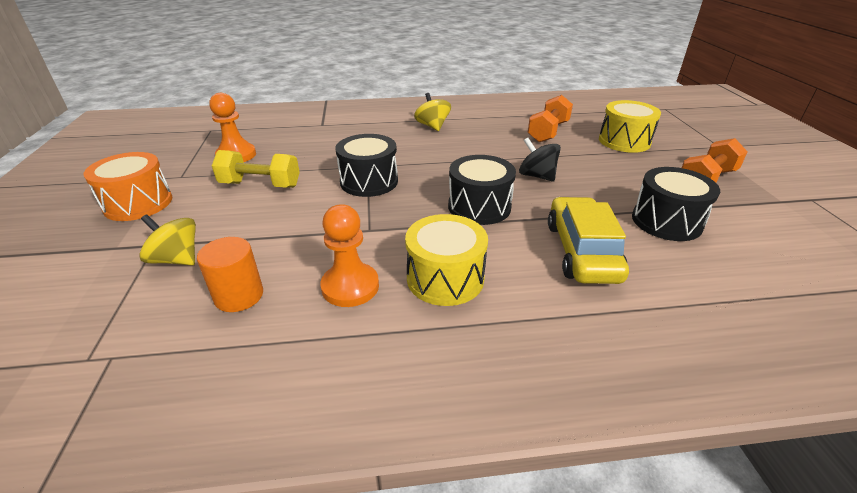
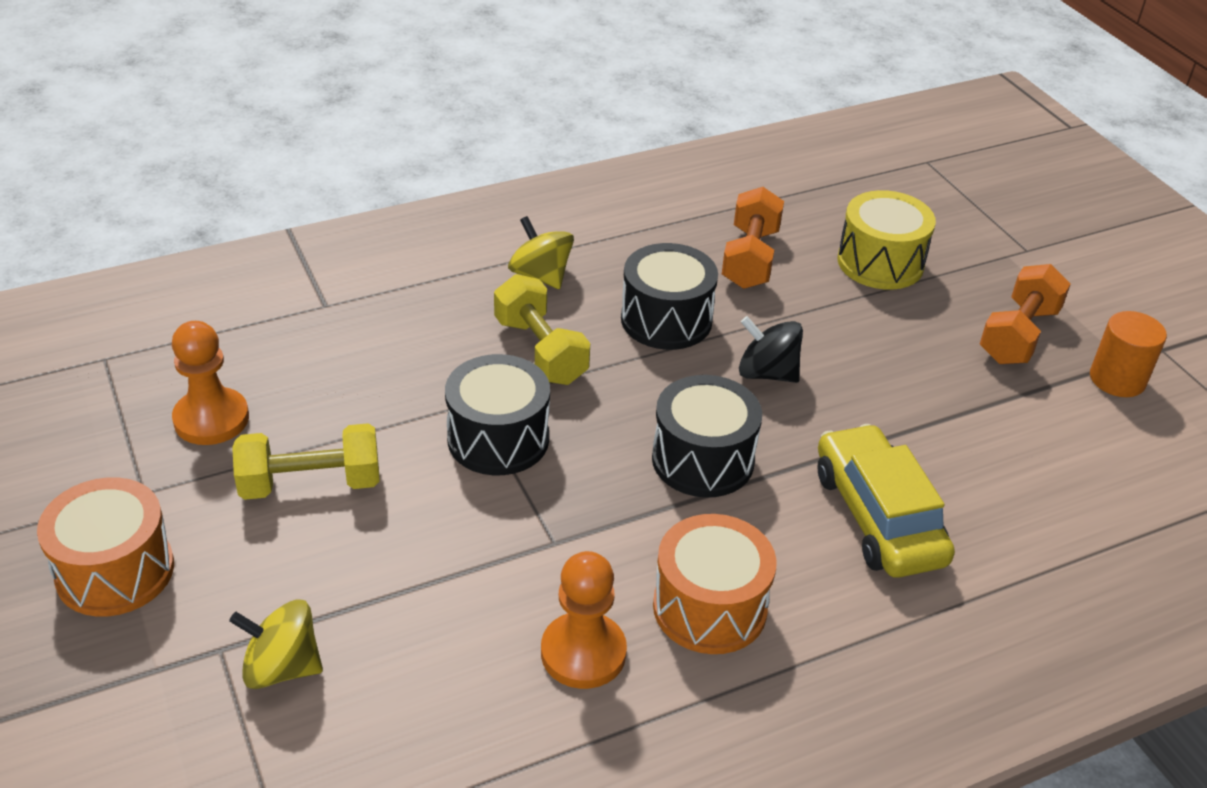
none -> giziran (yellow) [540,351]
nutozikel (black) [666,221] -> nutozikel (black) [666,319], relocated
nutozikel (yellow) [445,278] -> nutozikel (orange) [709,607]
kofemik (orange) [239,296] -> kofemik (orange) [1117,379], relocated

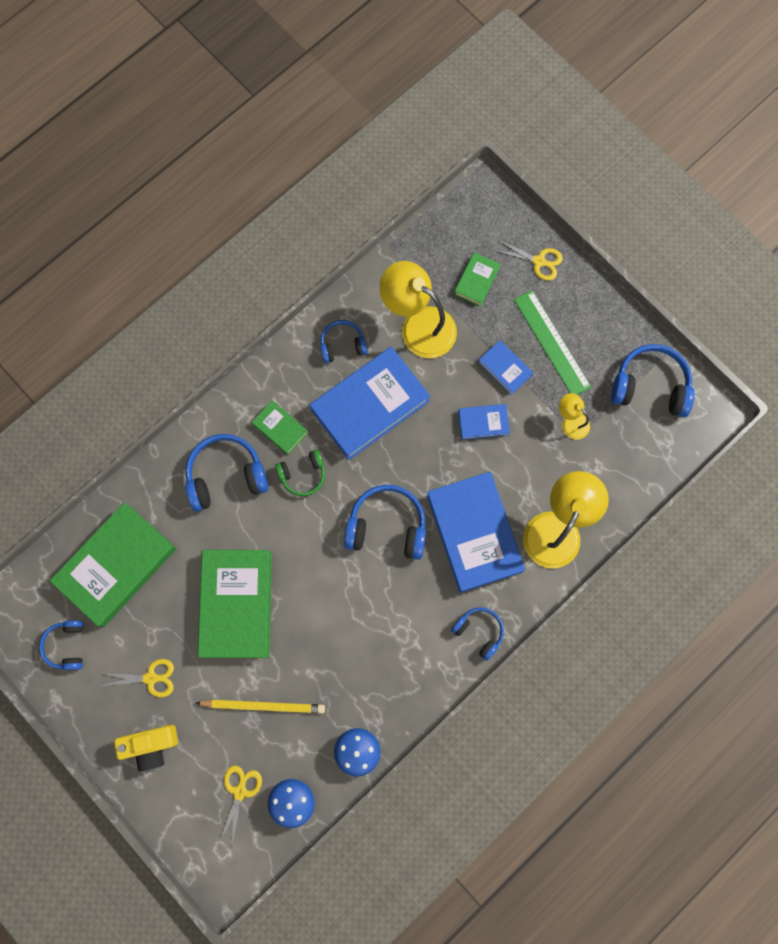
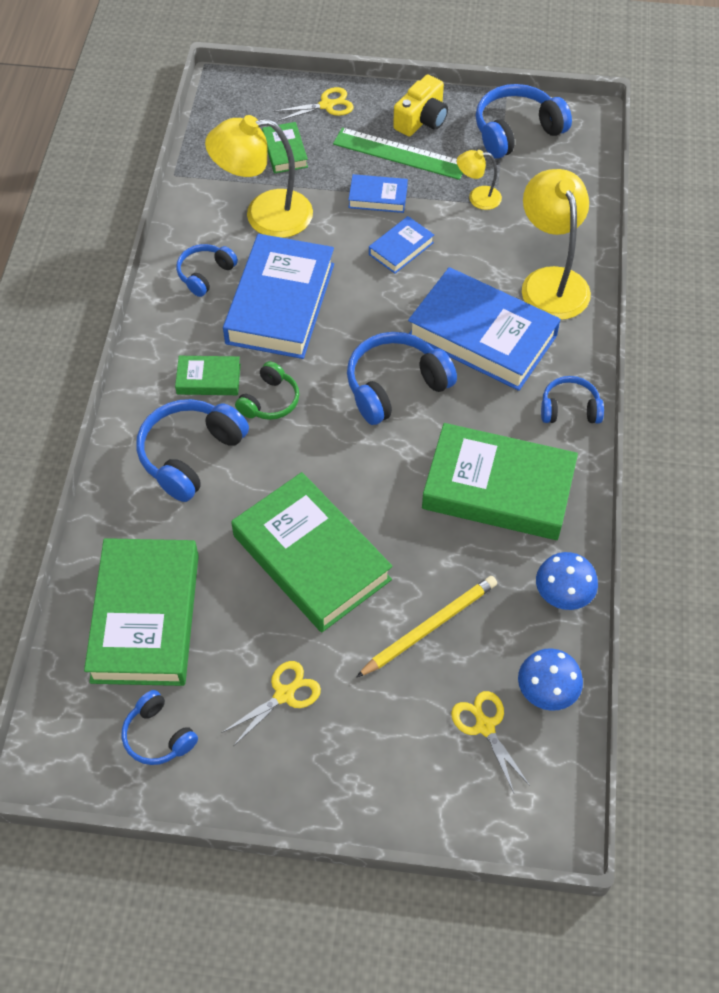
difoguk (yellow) [151,745] -> difoguk (yellow) [421,120], relocated
none -> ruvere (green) [498,488]

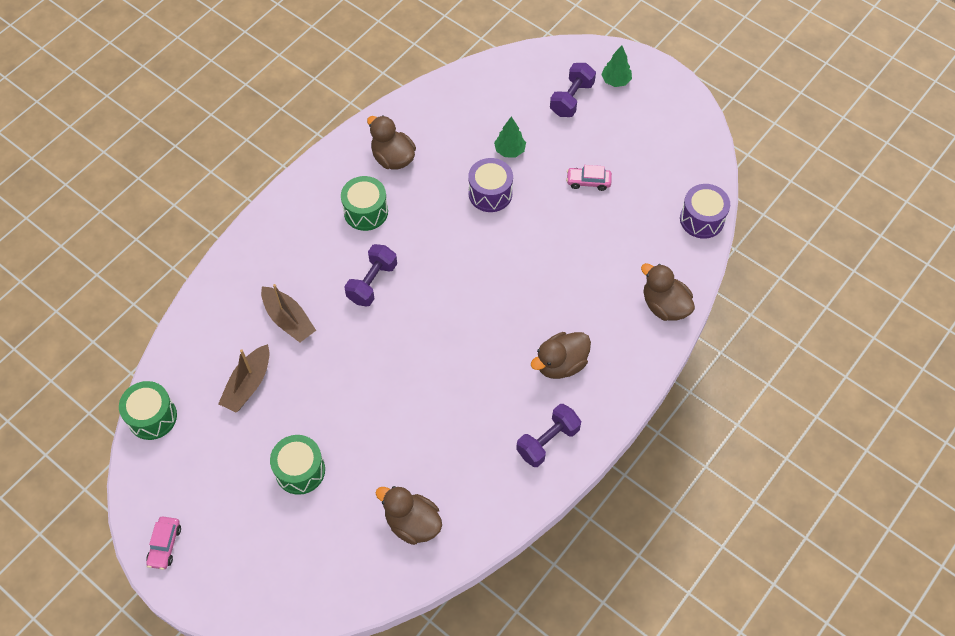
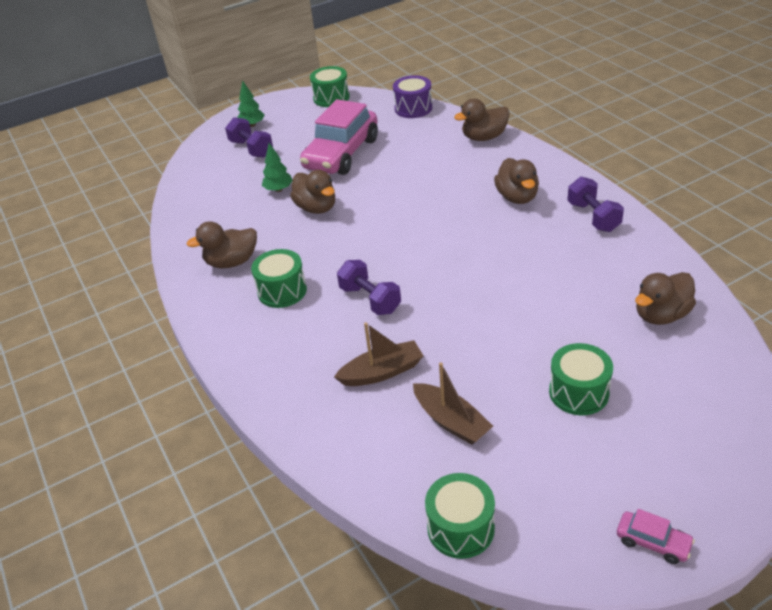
nutozikel (purple) [490,193] -> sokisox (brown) [316,208]
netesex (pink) [588,182] -> netesex (pink) [341,154], x2.44
none -> nutozikel (green) [331,98]

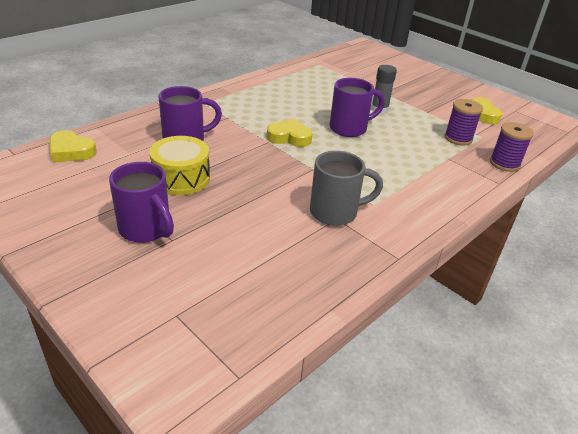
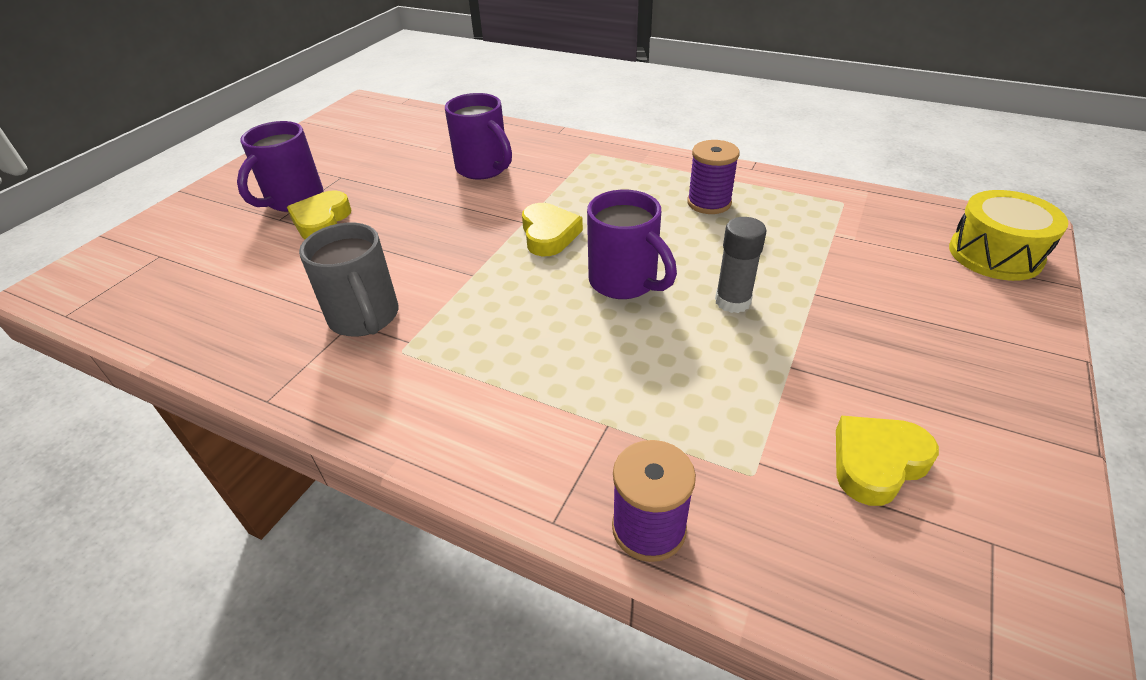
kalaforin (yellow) [71,151] -> kalaforin (yellow) [322,221], relocated
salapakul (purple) [458,138] -> salapakul (purple) [709,203], relocated
nutozikel (yellow) [181,178] -> nutozikel (yellow) [995,254], relocated

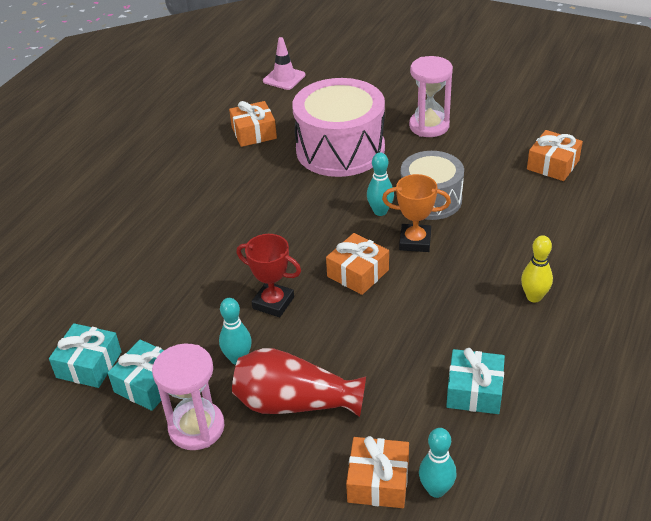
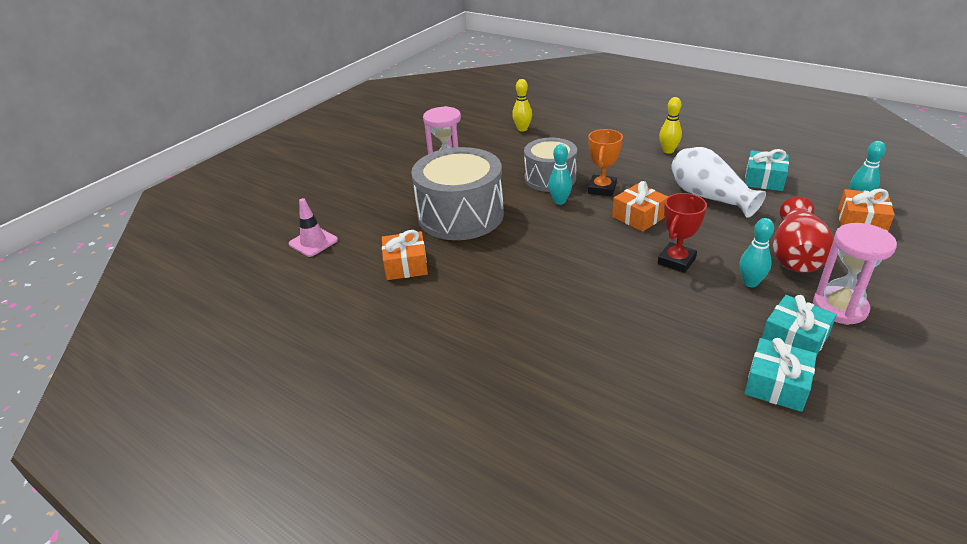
nutozikel (pink) [340,149] -> nutozikel (grey) [461,215]
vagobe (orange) [553,165] -> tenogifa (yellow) [522,129]
none -> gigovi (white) [709,197]

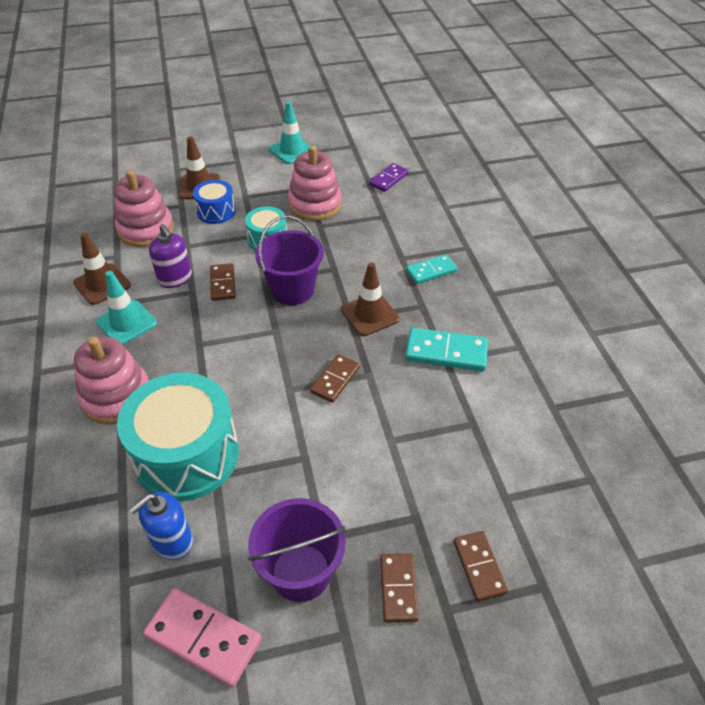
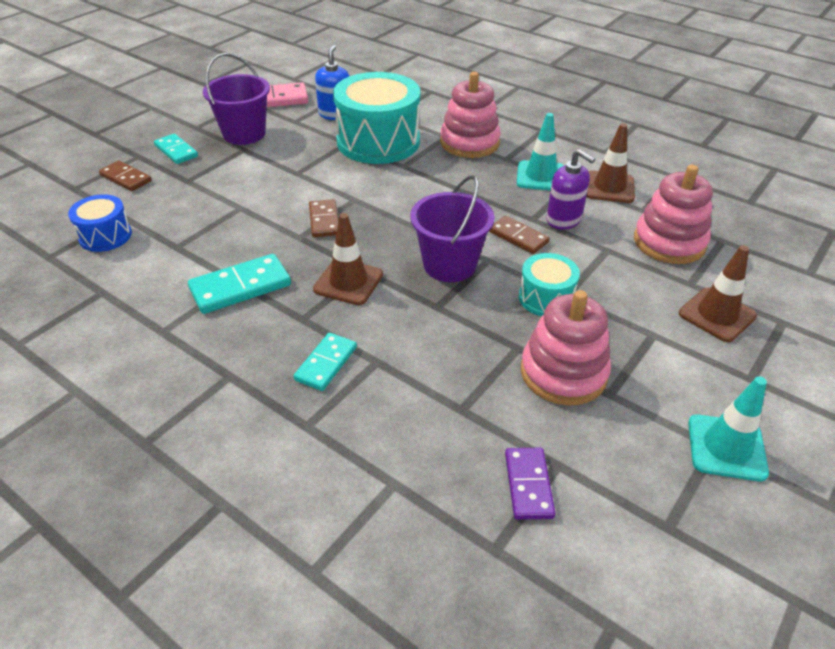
nutozikel (blue) [216,212] -> nutozikel (blue) [105,236], relocated
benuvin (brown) [398,588] -> benuvin (turquoise) [176,151]
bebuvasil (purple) [175,278] -> bebuvasil (purple) [564,220], 150 degrees counterclockwise

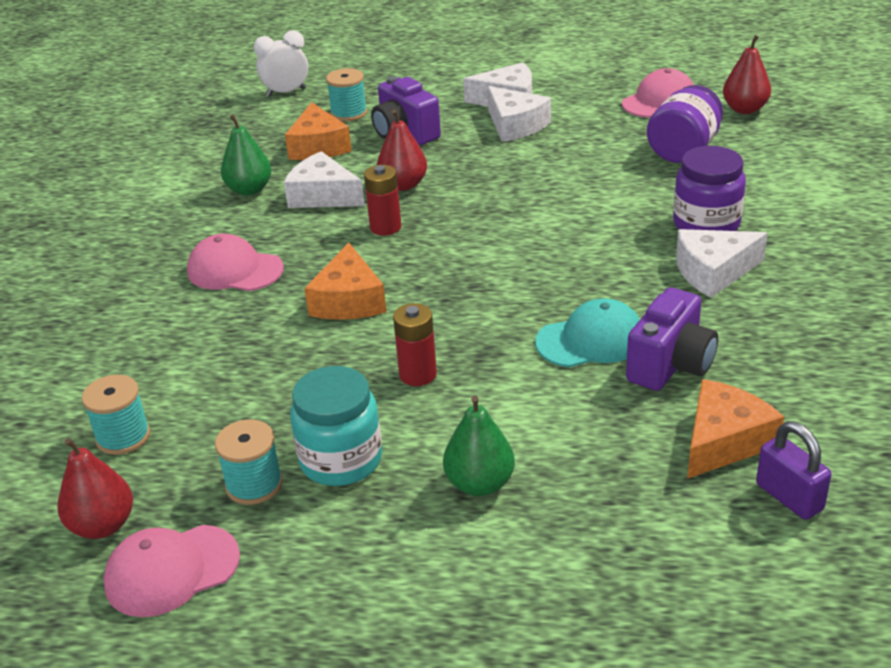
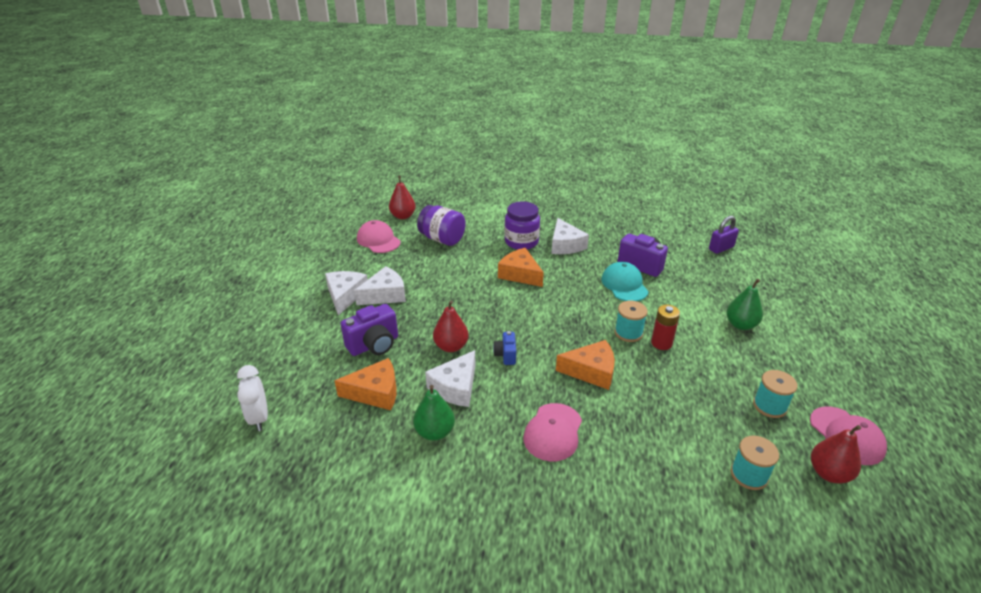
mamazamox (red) [385,227] -> difoguk (blue) [506,355]
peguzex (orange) [724,441] -> peguzex (orange) [520,274], relocated
salapakul (turquoise) [349,113] -> salapakul (turquoise) [628,333], relocated
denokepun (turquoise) [341,460] -> none

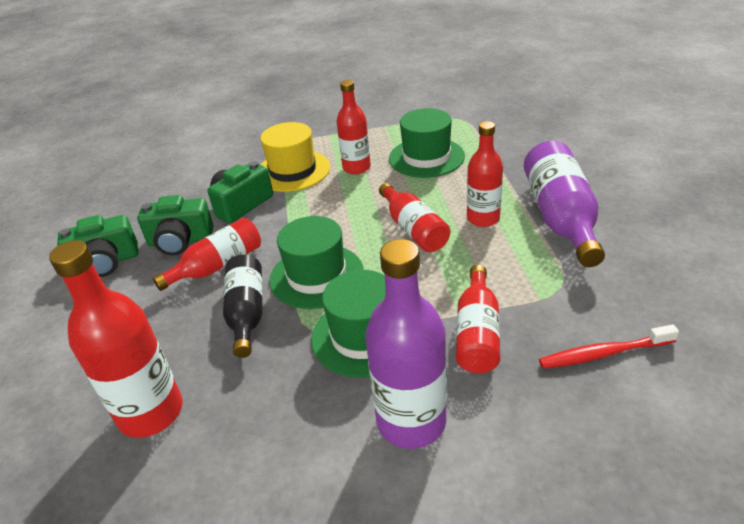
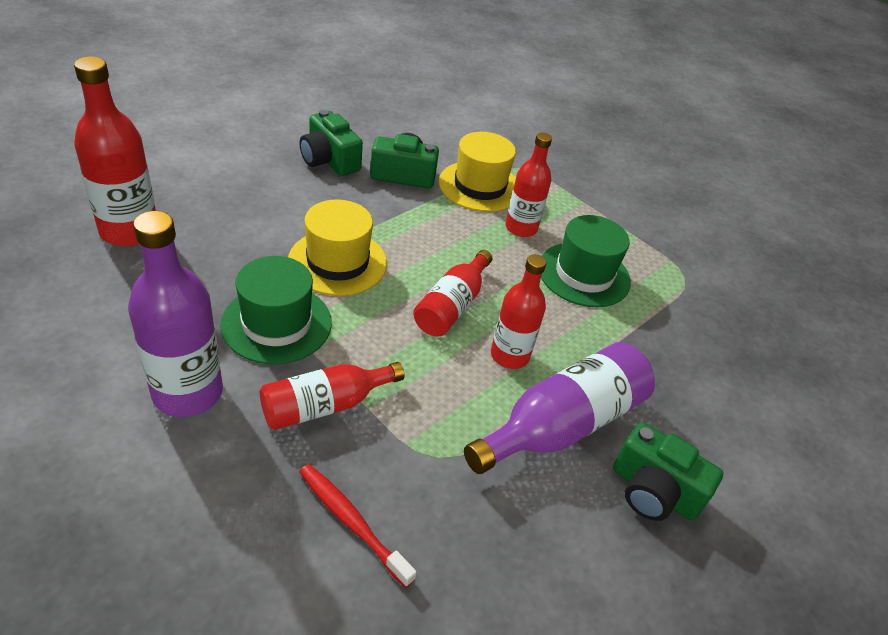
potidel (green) [316,276] -> potidel (yellow) [337,262]
difoguk (green) [106,262] -> difoguk (green) [653,491], relocated
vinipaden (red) [218,266] -> none
vinipaden (black) [247,313] -> none

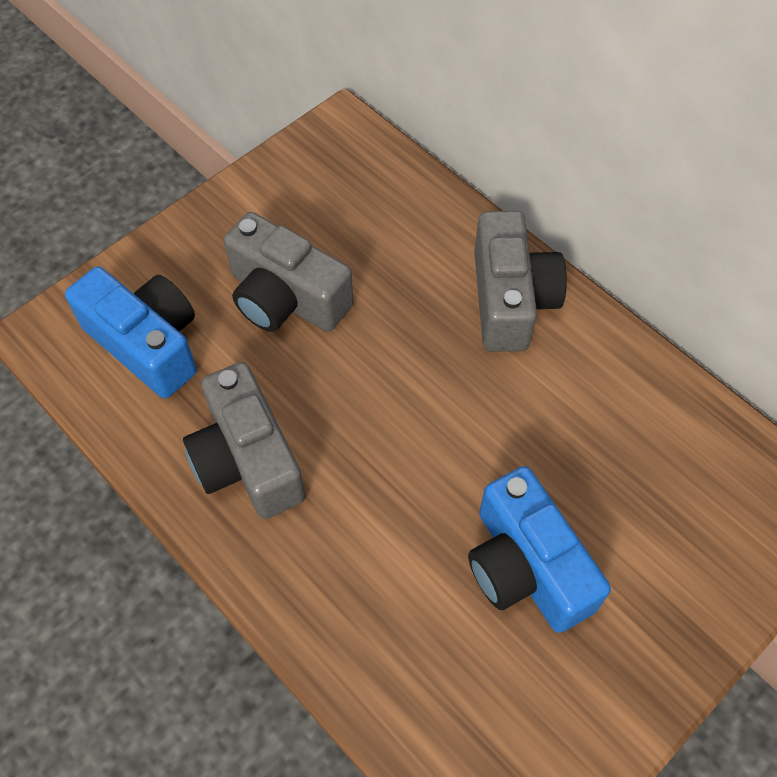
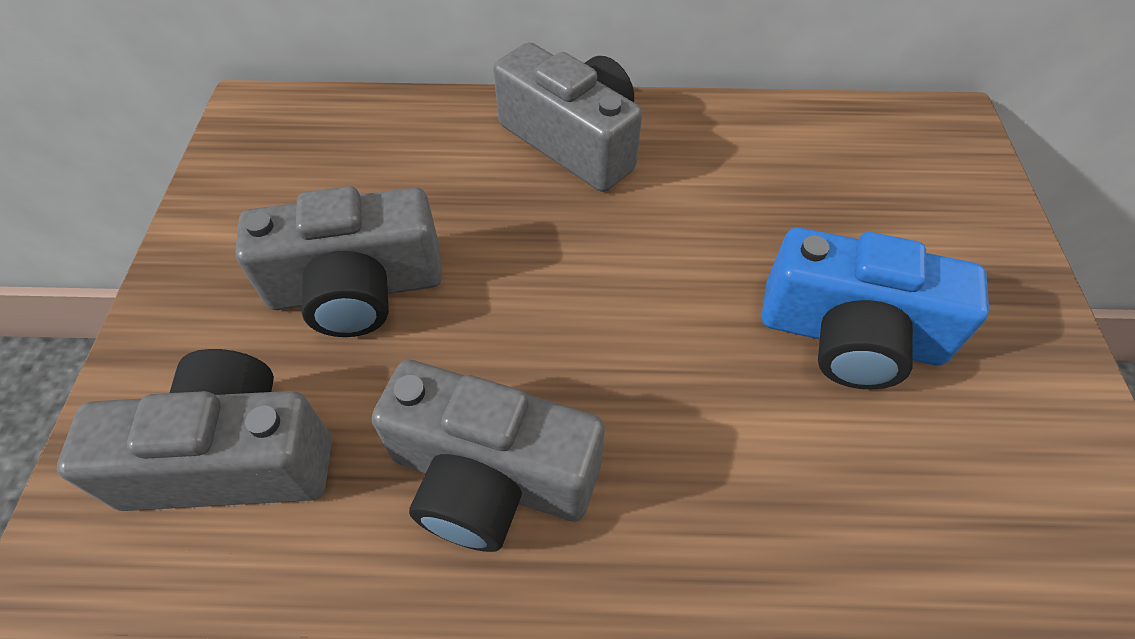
difoguk (blue) [147,343] -> difoguk (grey) [232,458]

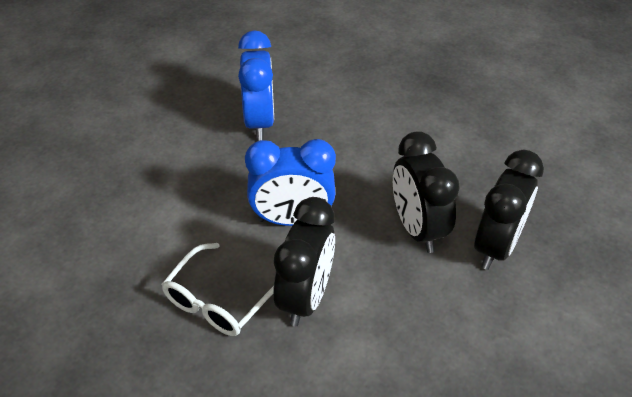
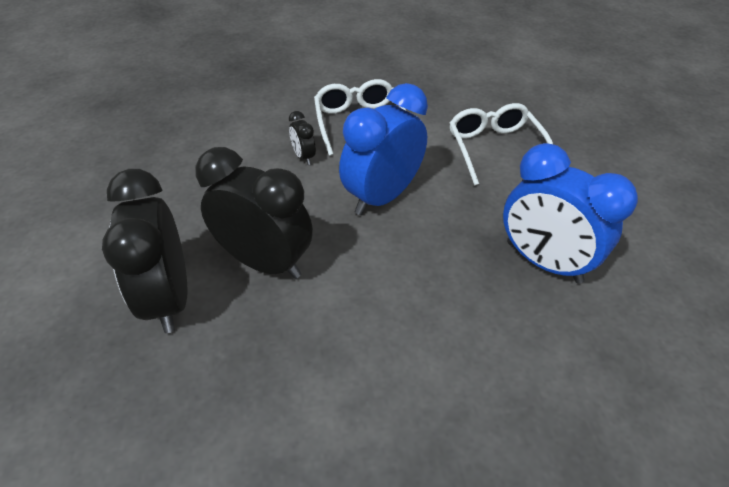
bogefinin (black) [305,297] -> bogefinin (black) [303,157], x0.44
none -> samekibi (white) [494,149]

